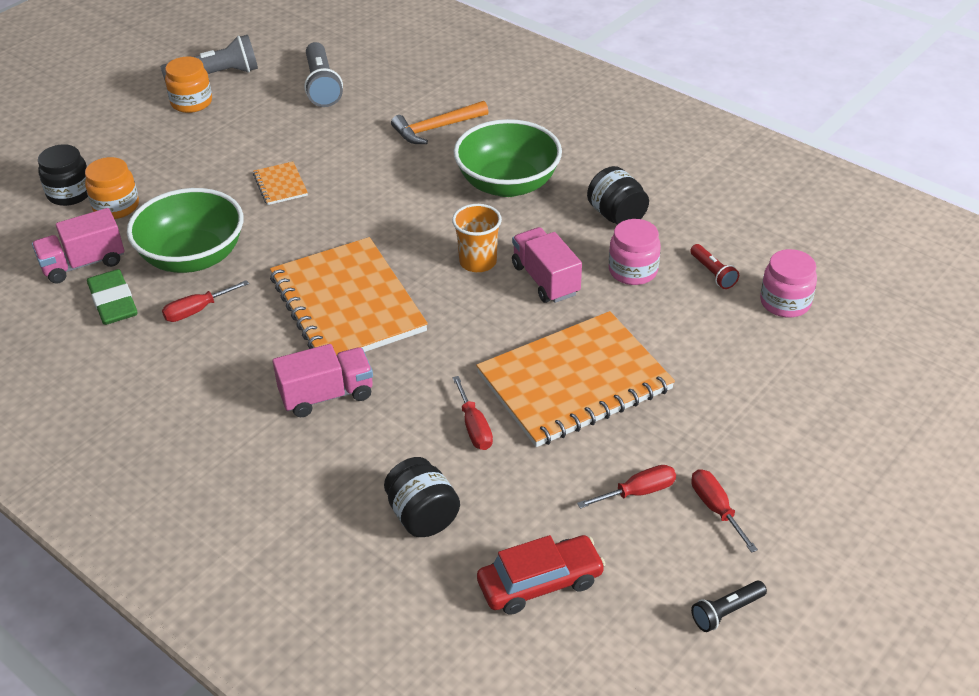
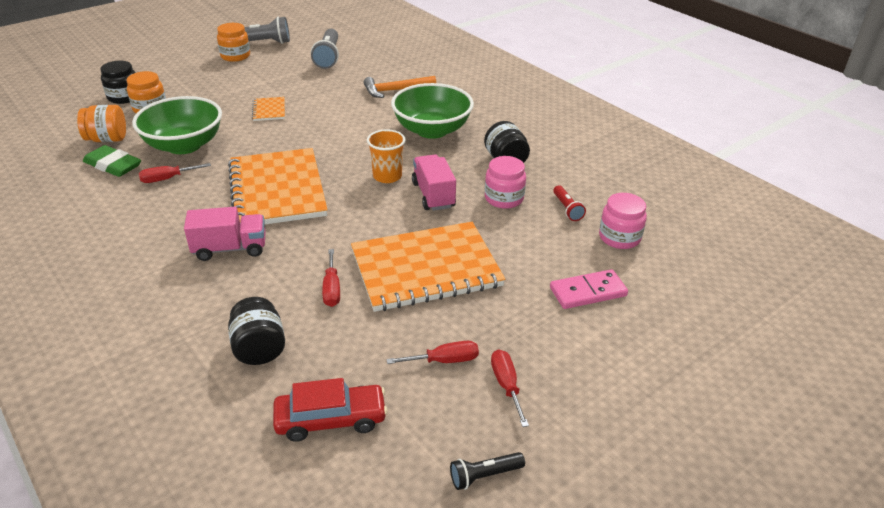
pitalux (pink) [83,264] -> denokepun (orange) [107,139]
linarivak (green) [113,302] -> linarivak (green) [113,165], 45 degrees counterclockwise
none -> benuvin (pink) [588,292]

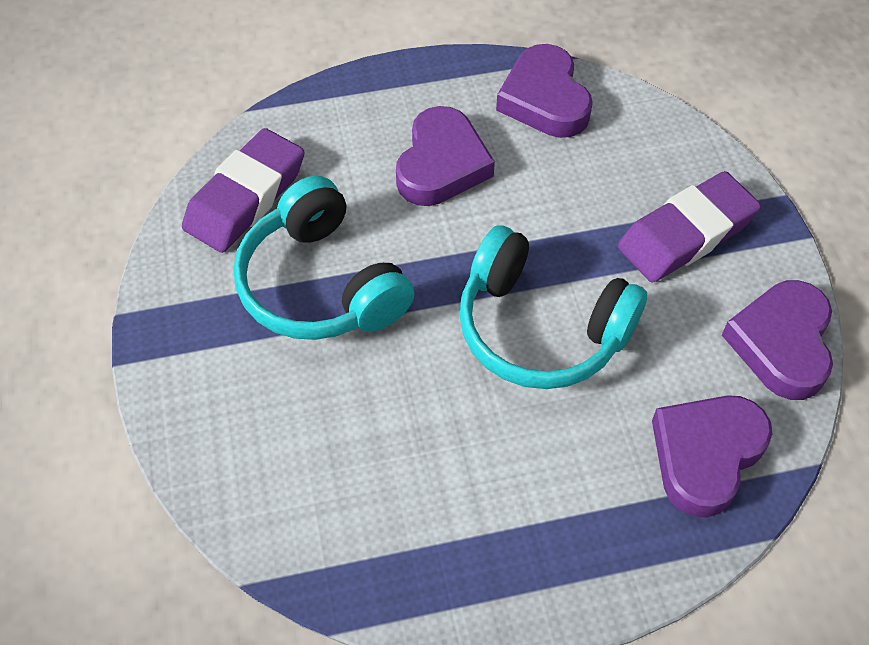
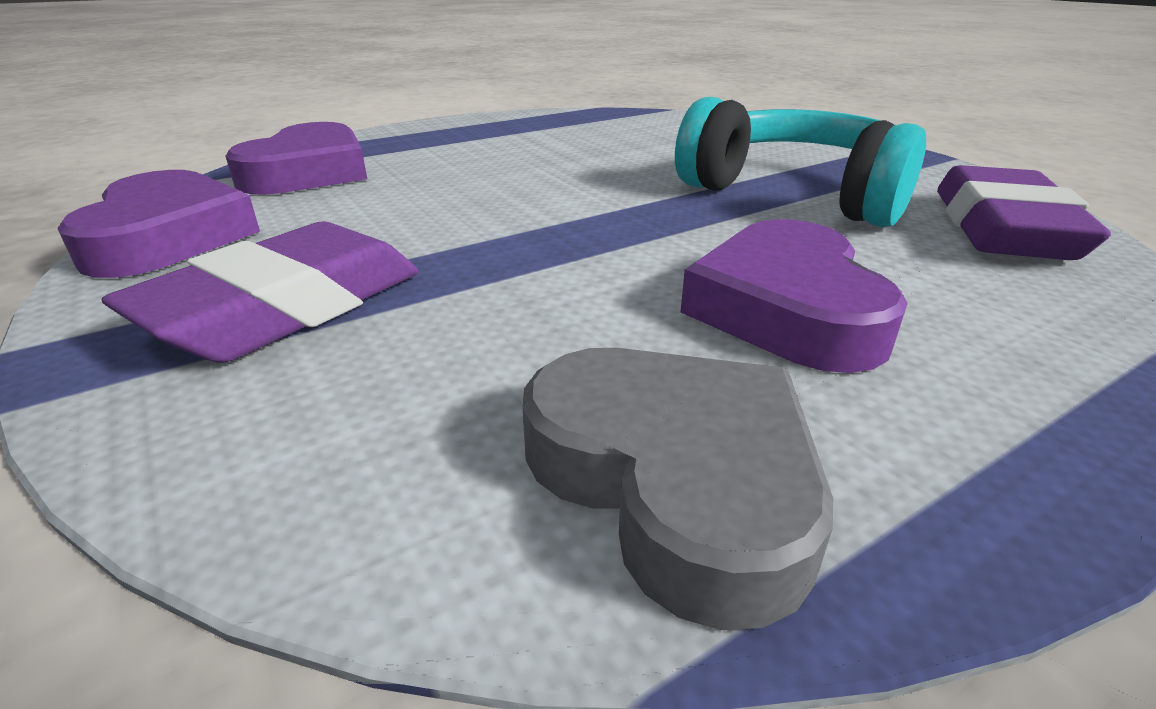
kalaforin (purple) [544,99] -> kalaforin (grey) [675,480]
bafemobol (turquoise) [540,328] -> none

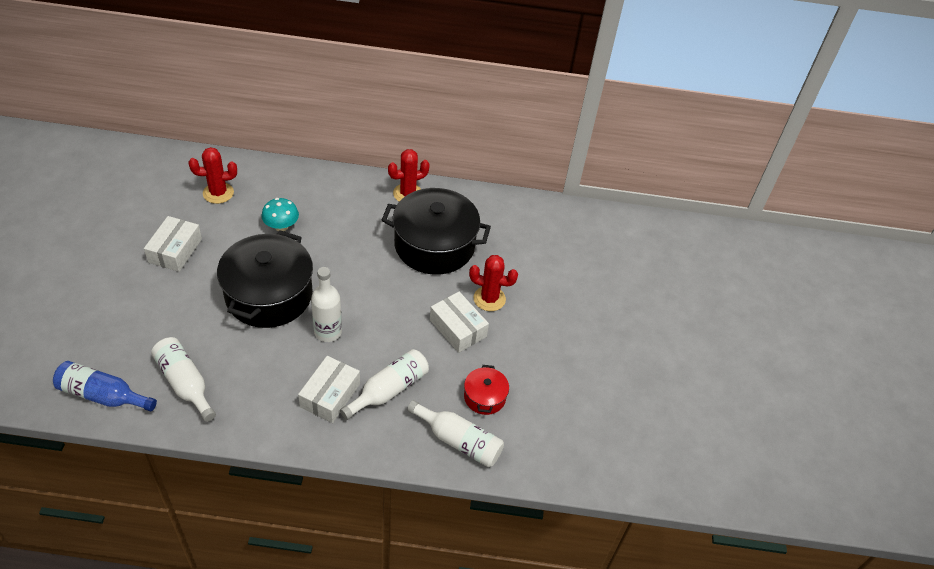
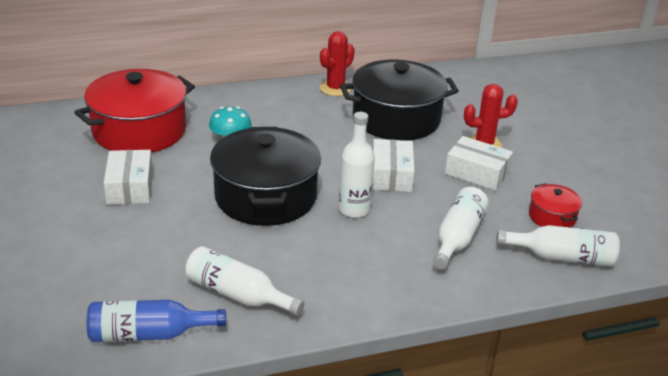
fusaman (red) [218,193] -> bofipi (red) [139,131]
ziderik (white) [330,395] -> ziderik (white) [391,175], relocated

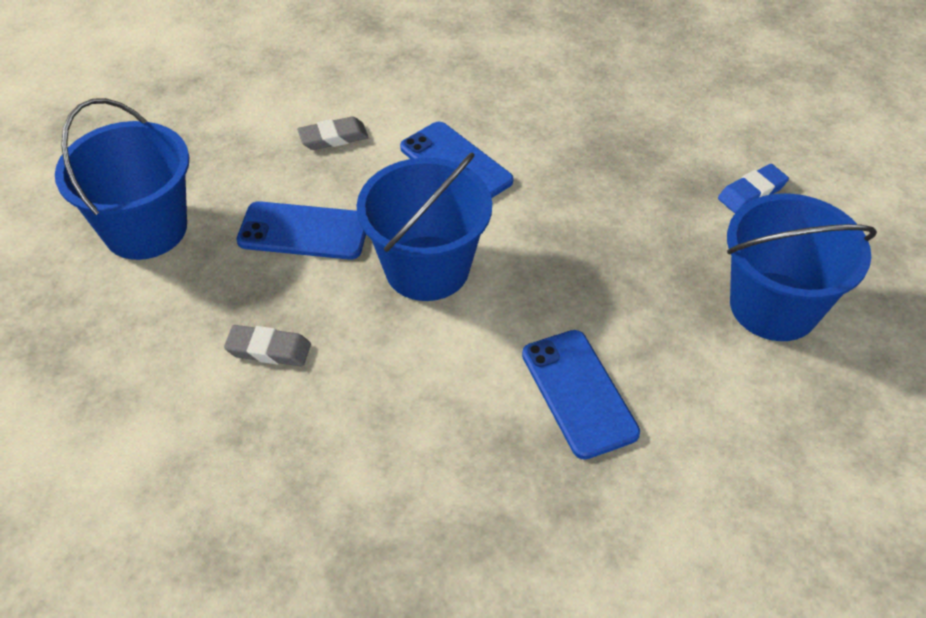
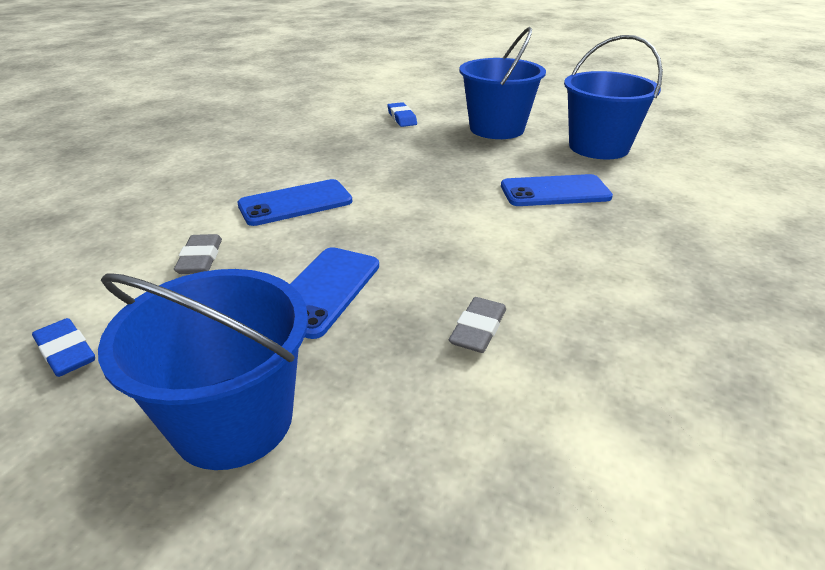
none -> linarivak (blue) [66,352]
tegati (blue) [427,268] -> tegati (blue) [598,147], relocated

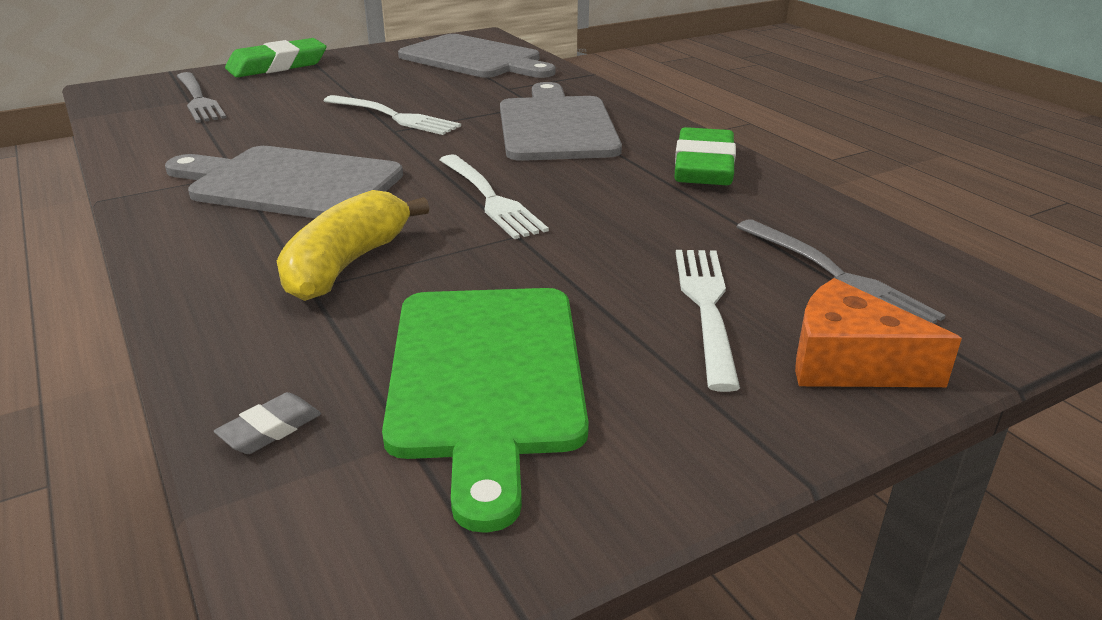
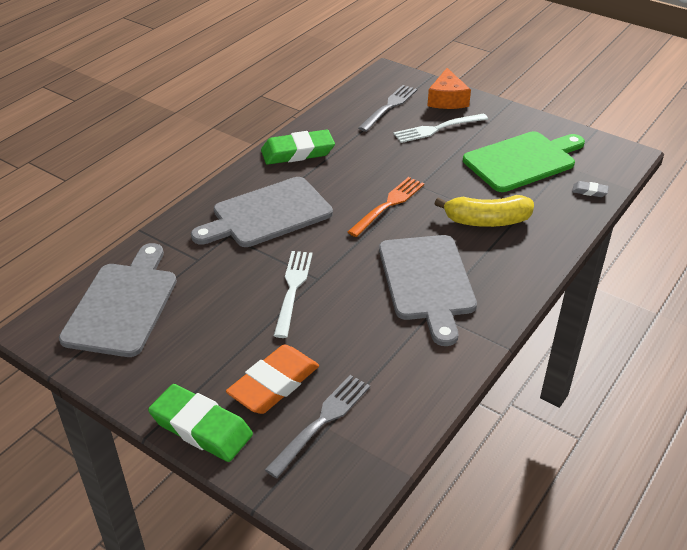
none -> linarivak (orange) [274,384]
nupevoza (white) [490,198] -> nupevoza (orange) [388,205]

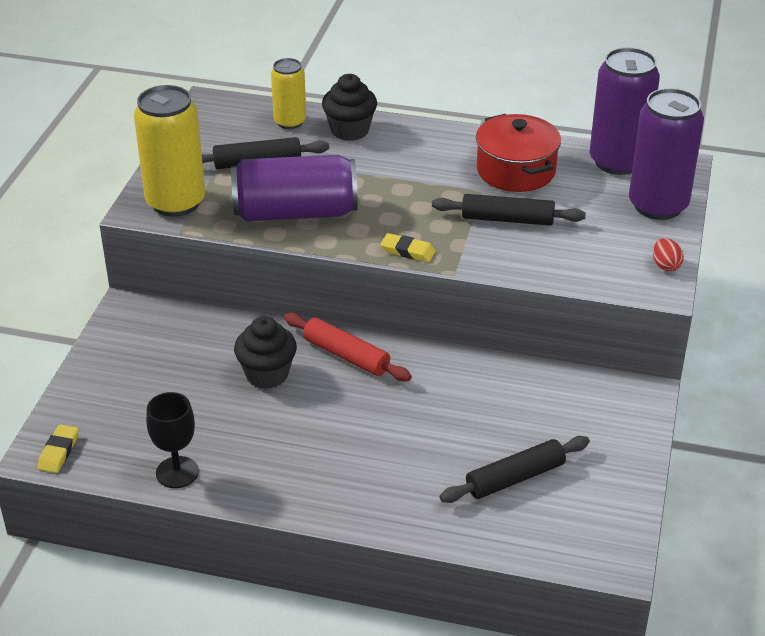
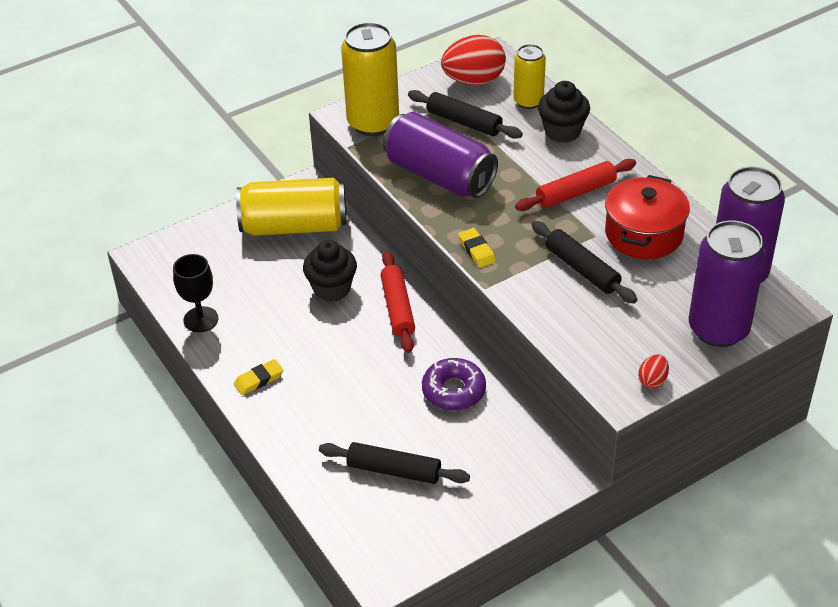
linarivak (yellow) [58,452] -> linarivak (yellow) [259,380], relocated
none -> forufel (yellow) [294,226]
none -> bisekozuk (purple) [454,391]
none -> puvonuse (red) [474,80]
none -> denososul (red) [576,193]

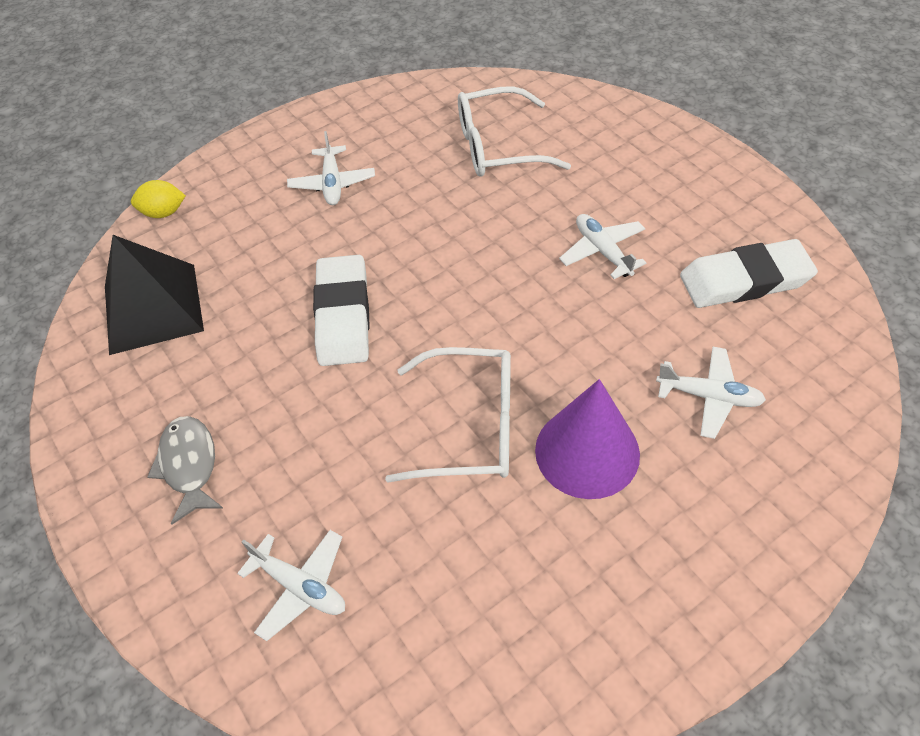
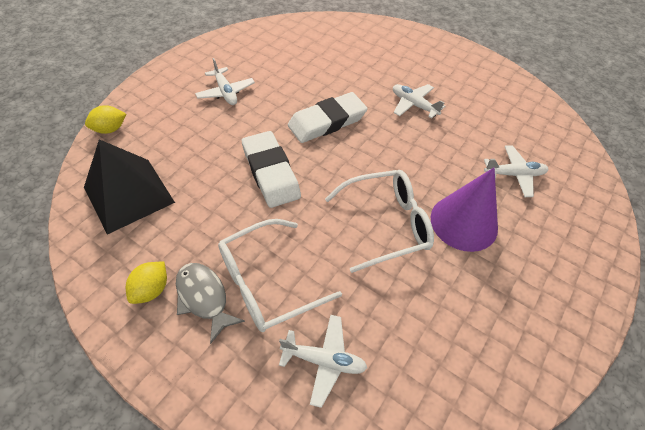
none -> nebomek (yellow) [151,289]
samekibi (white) [499,146] -> samekibi (white) [268,282], relocated
linarivak (white) [745,280] -> linarivak (white) [327,121], relocated

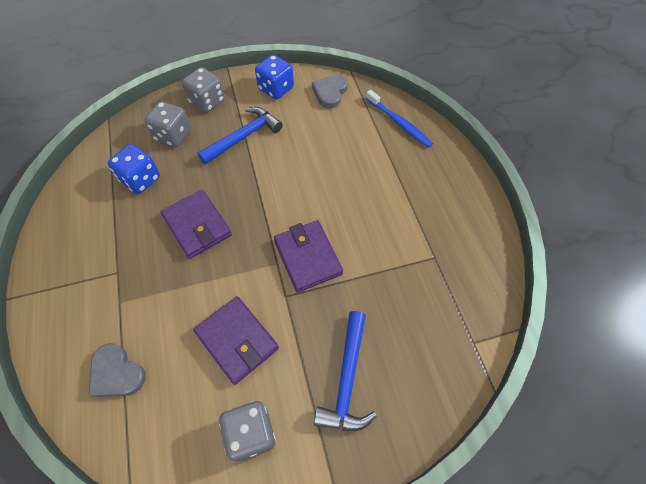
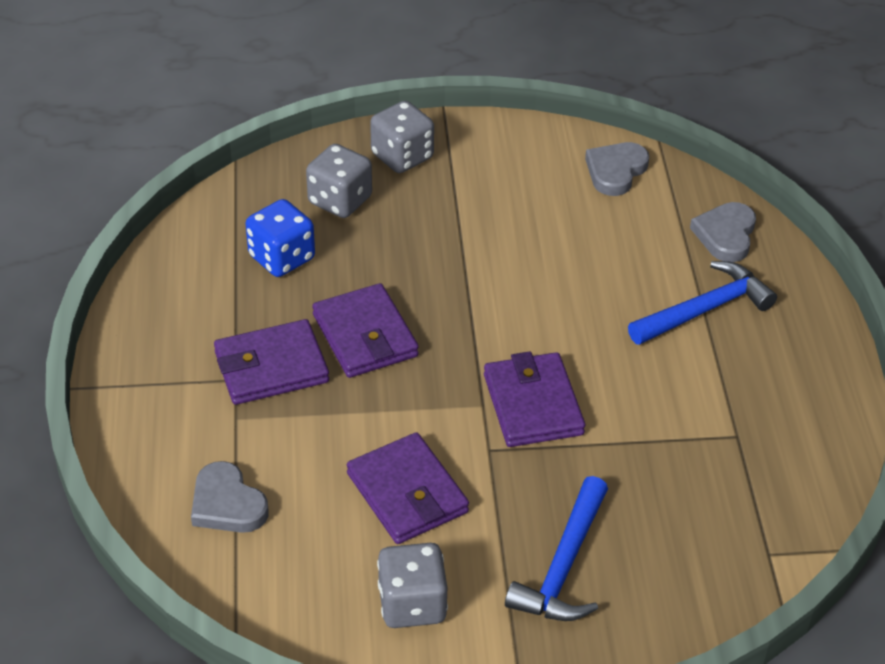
none -> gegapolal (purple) [271,367]
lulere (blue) [244,137] -> lulere (blue) [704,310], relocated
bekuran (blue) [399,123] -> kalaforin (grey) [725,235]
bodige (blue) [276,89] -> none

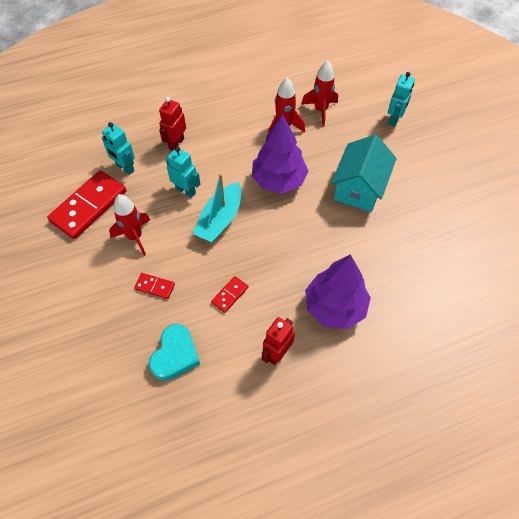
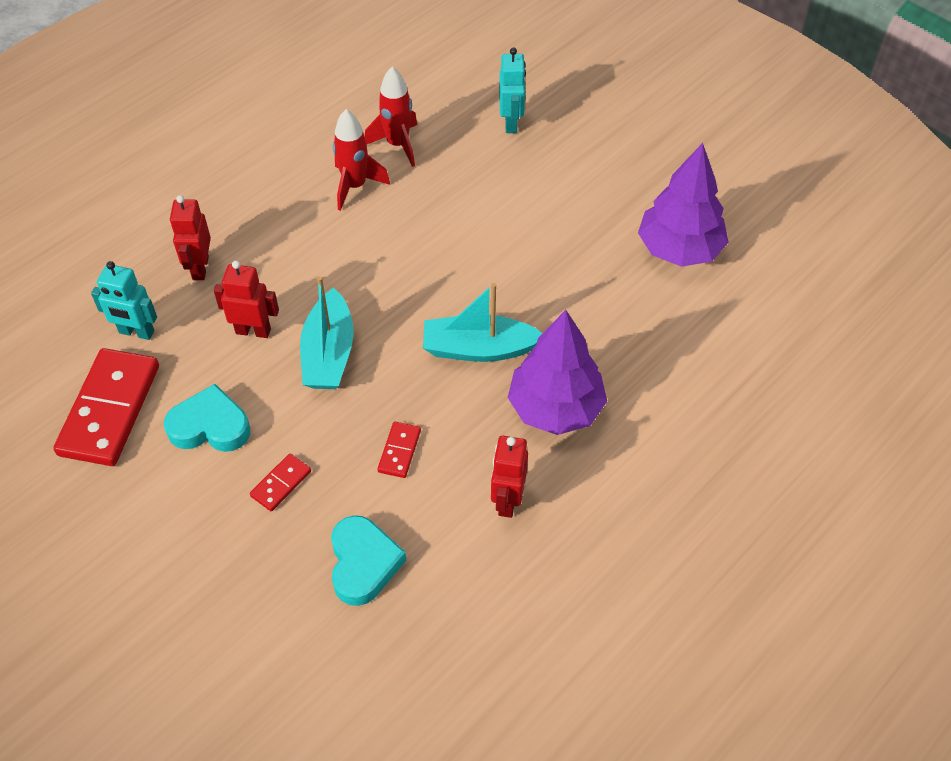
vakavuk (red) [135,237] -> kalaforin (turquoise) [210,426]
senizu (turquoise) [186,190] -> senizu (red) [253,331]
benuvin (red) [155,286] -> benuvin (red) [281,483], 45 degrees counterclockwise
none -> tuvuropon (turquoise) [479,349]
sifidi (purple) [278,180] -> sifidi (purple) [679,249], relocated
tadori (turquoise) [359,188] -> none

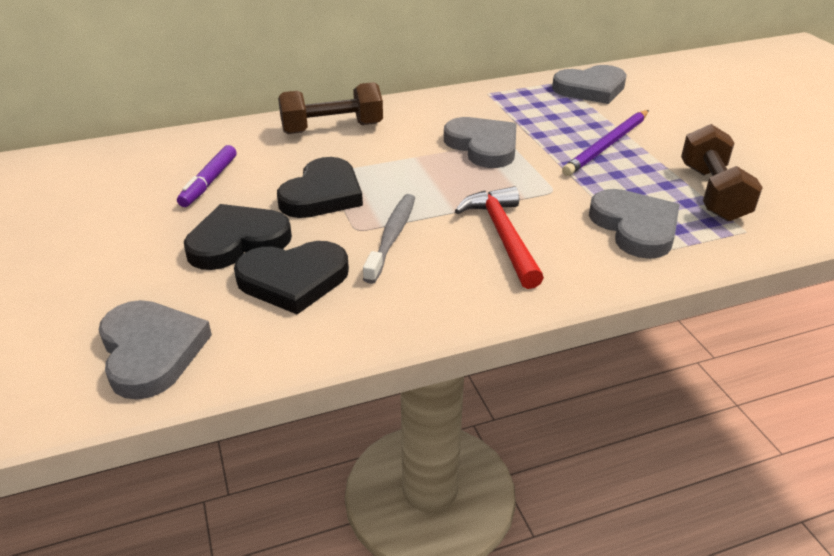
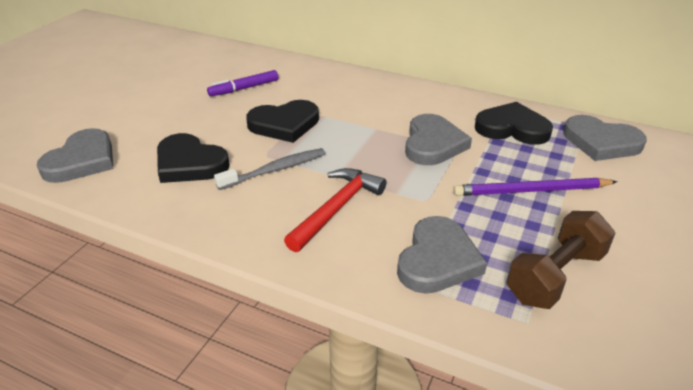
kalaforin (black) [237,241] -> kalaforin (black) [512,128], relocated
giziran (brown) [332,128] -> none

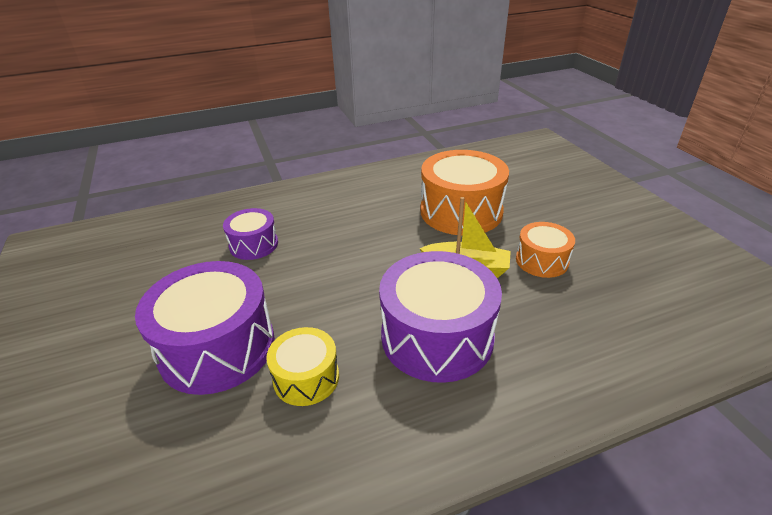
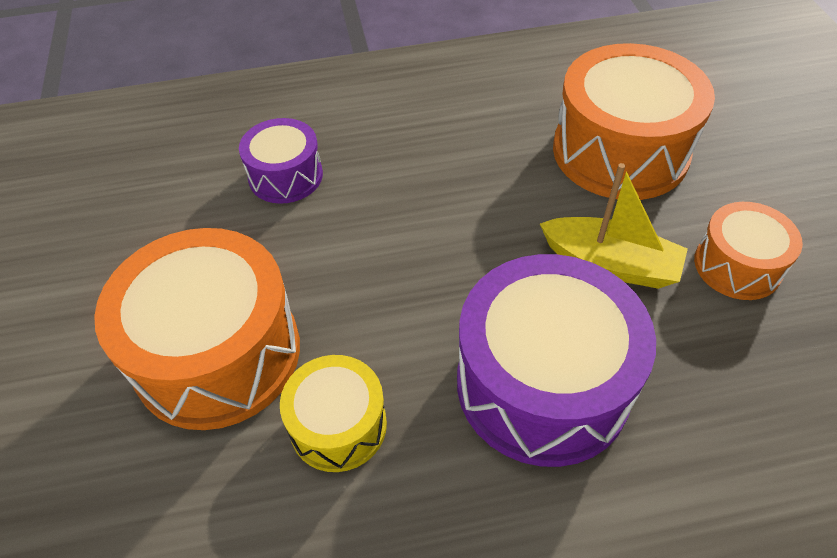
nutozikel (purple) [217,347] -> nutozikel (orange) [217,353]

